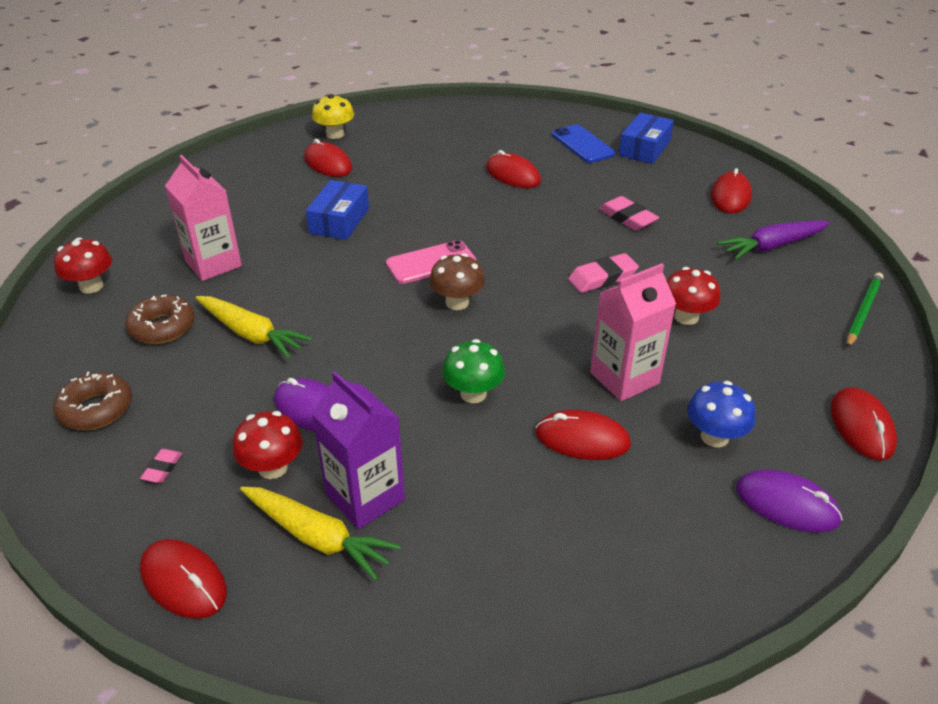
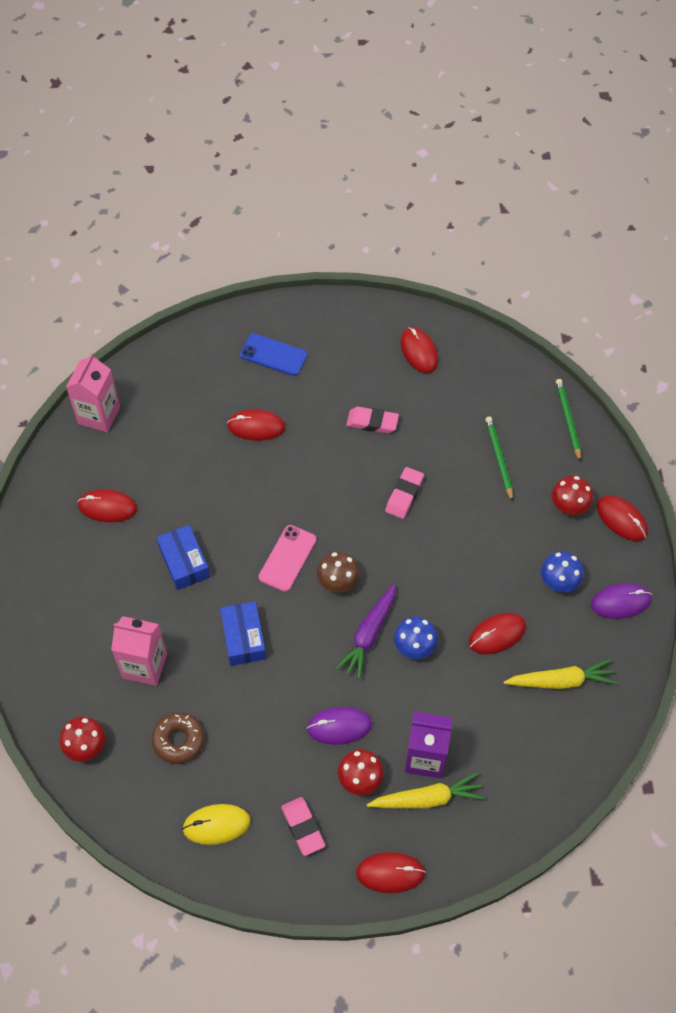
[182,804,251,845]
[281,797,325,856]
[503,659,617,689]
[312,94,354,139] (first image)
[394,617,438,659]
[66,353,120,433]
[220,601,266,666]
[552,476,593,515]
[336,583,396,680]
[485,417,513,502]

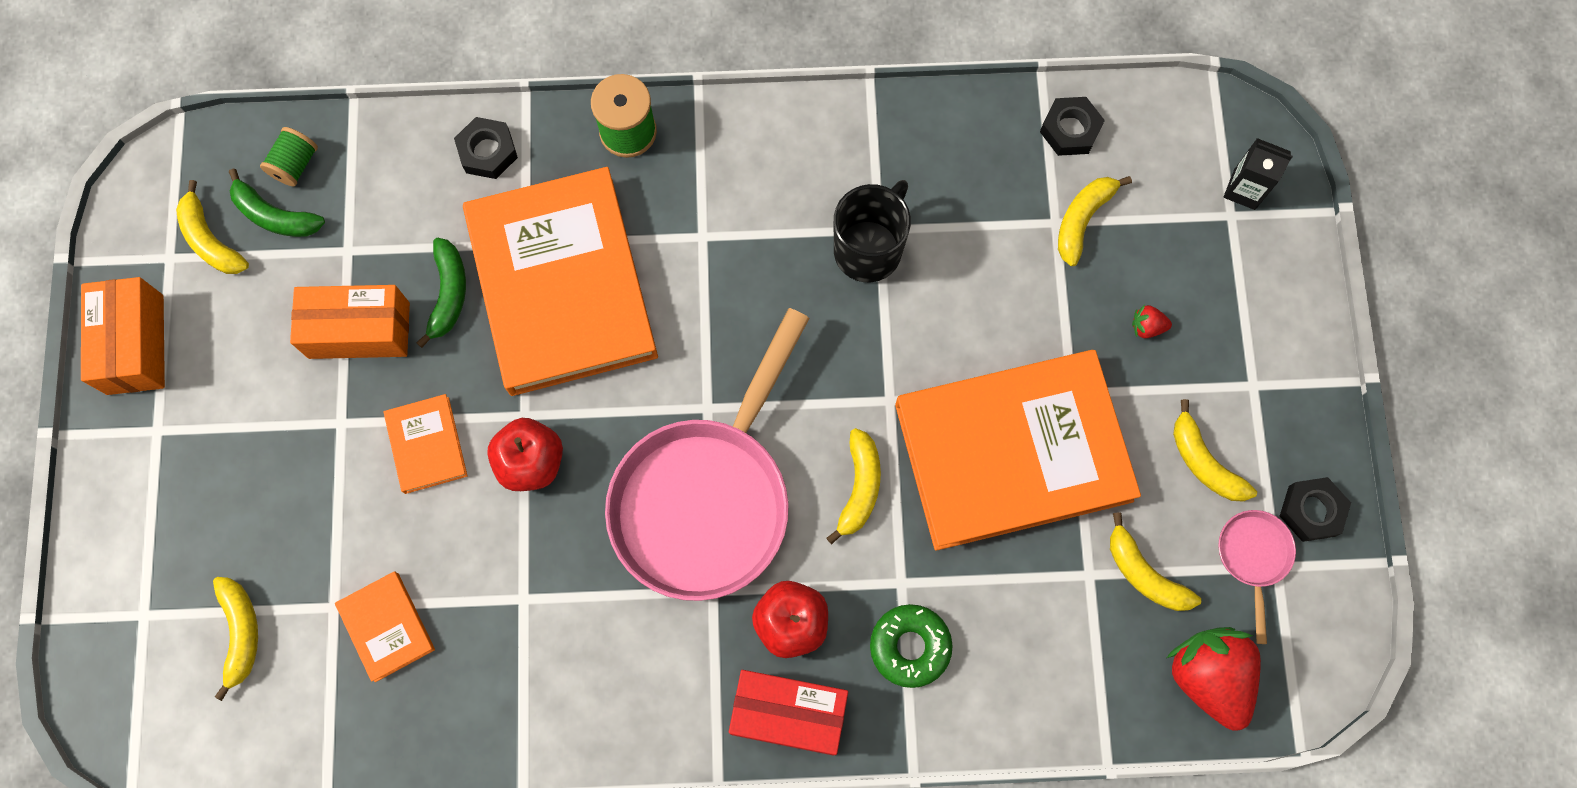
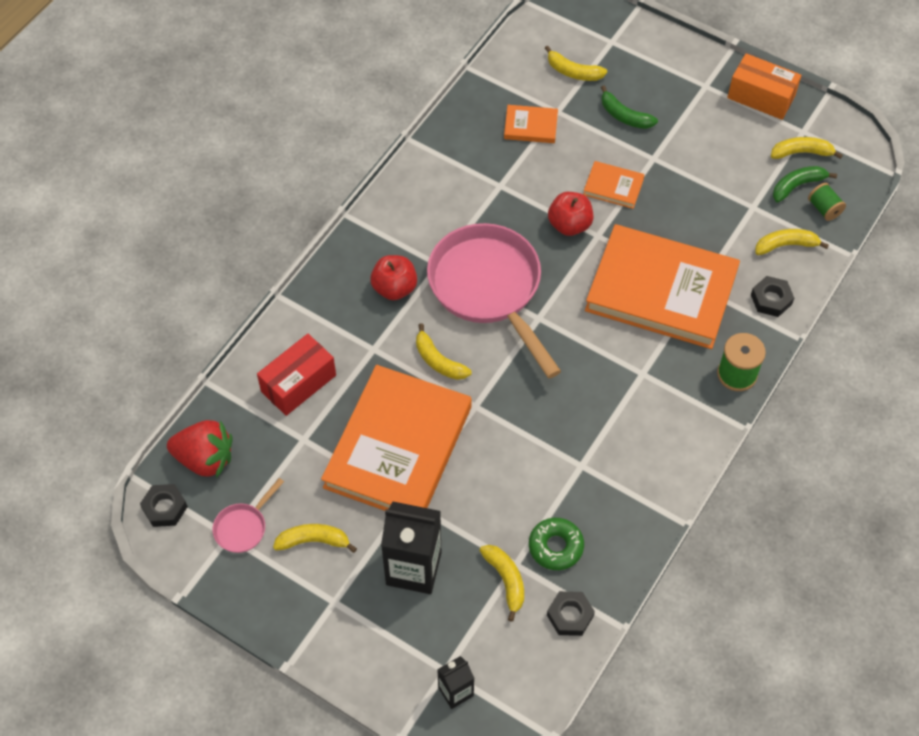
[290,285,410,359] (first image)
[601,85,658,129]
[257,334,336,416]
[834,180,911,282] (first image)
[529,518,584,570]
[755,229,829,255]
[381,502,441,594]
[212,478,284,553]
[140,484,188,527]

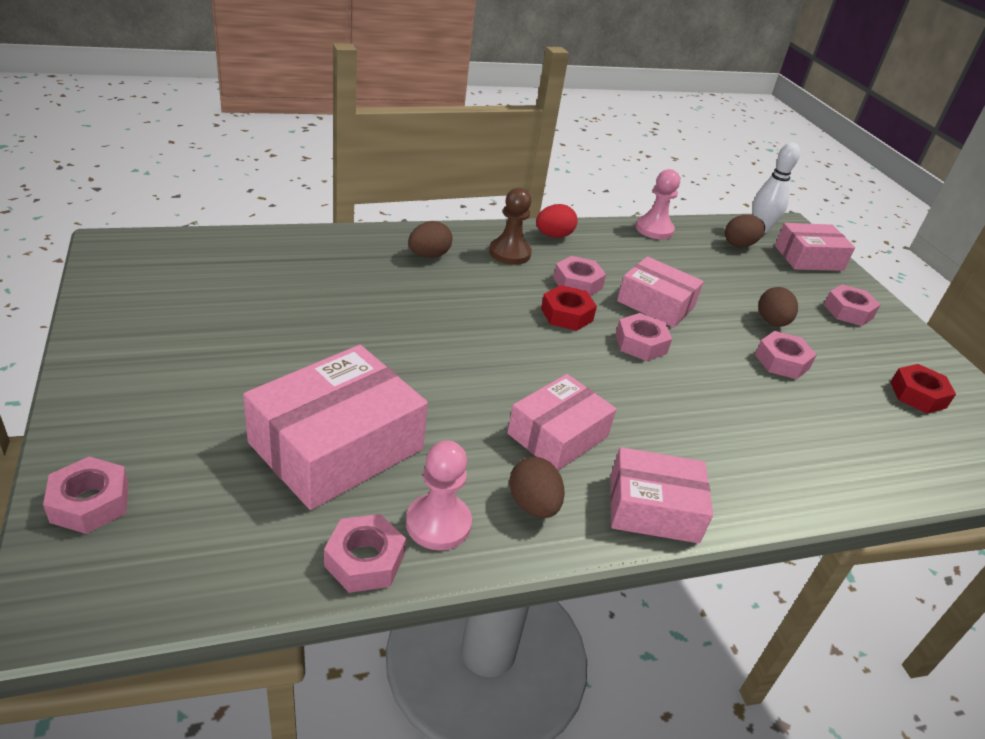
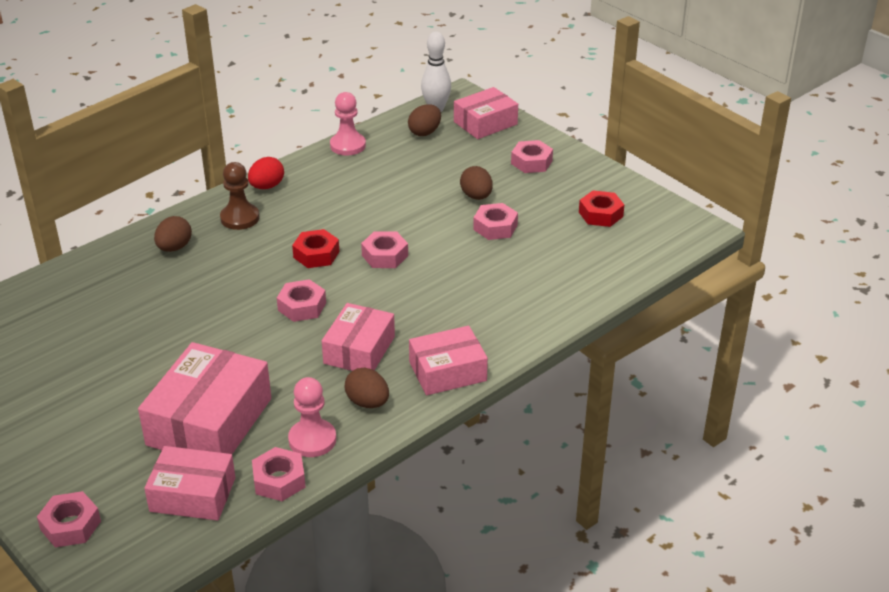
[277,279,326,322]
[144,446,236,521]

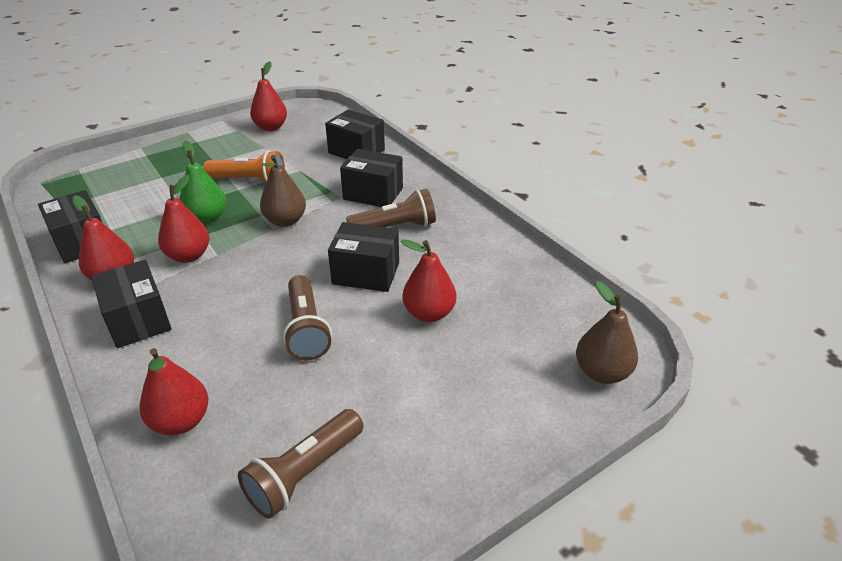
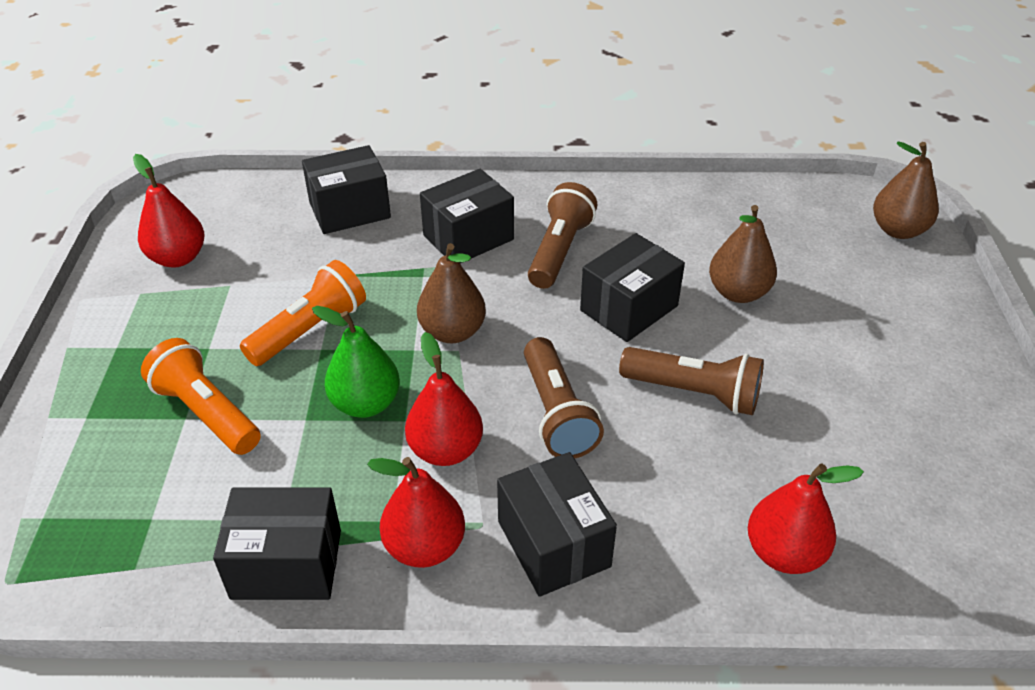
[497,452,617,597]
[524,337,604,459]
[709,205,777,303]
[141,338,261,455]

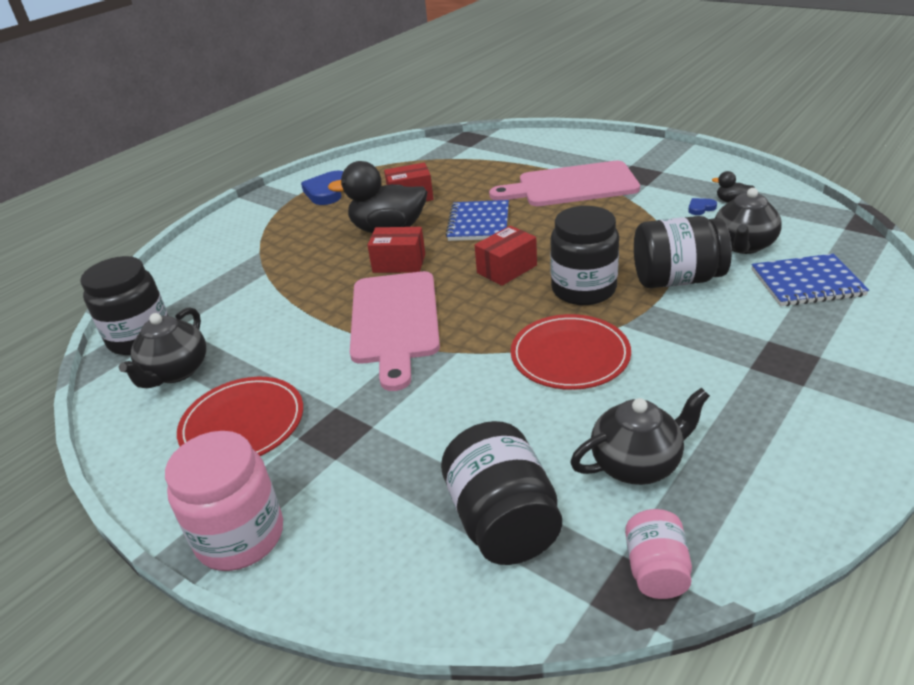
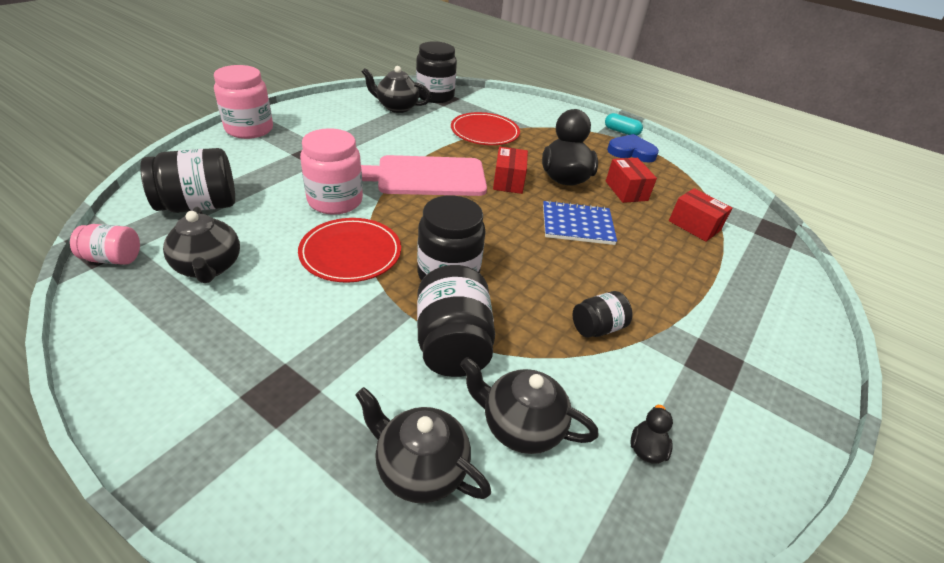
[451,112,520,145]
[669,188,732,242]
[489,161,640,206] (first image)
[688,198,717,215] (first image)
[355,387,491,503]
[300,128,363,215]
[573,291,632,337]
[605,113,643,136]

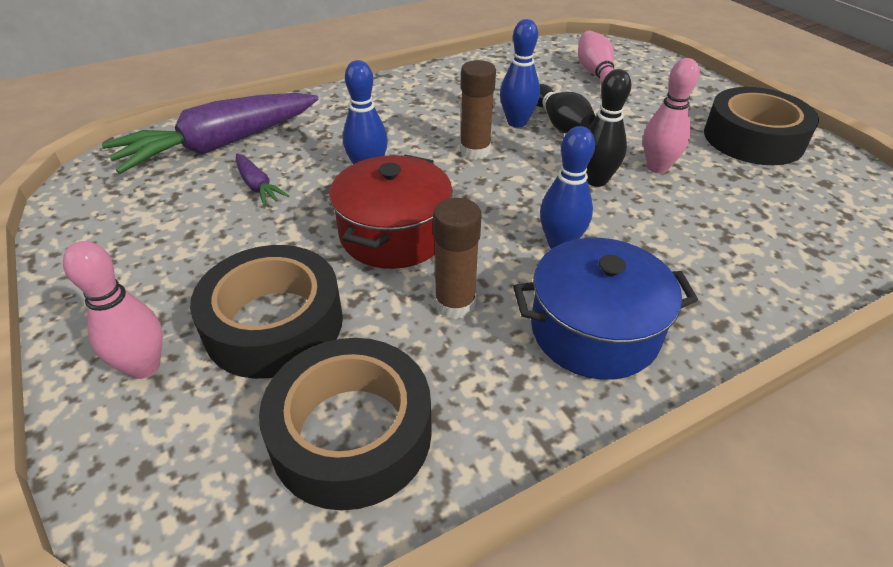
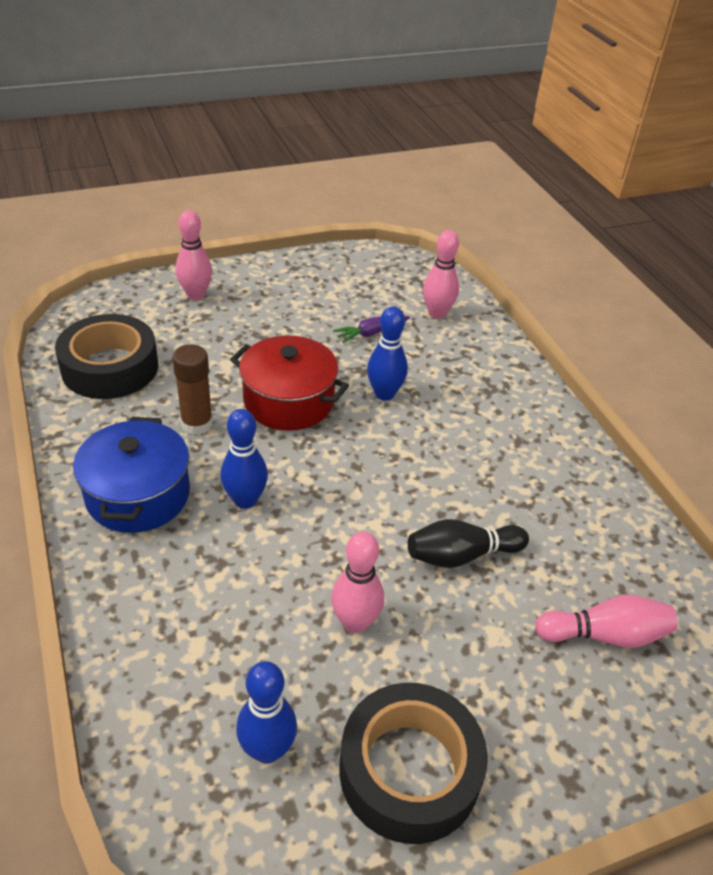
[423,230,459,319]
[190,245,343,379] (first image)
[460,60,496,160] (first image)
[236,661,297,764]
[586,69,631,187] (first image)

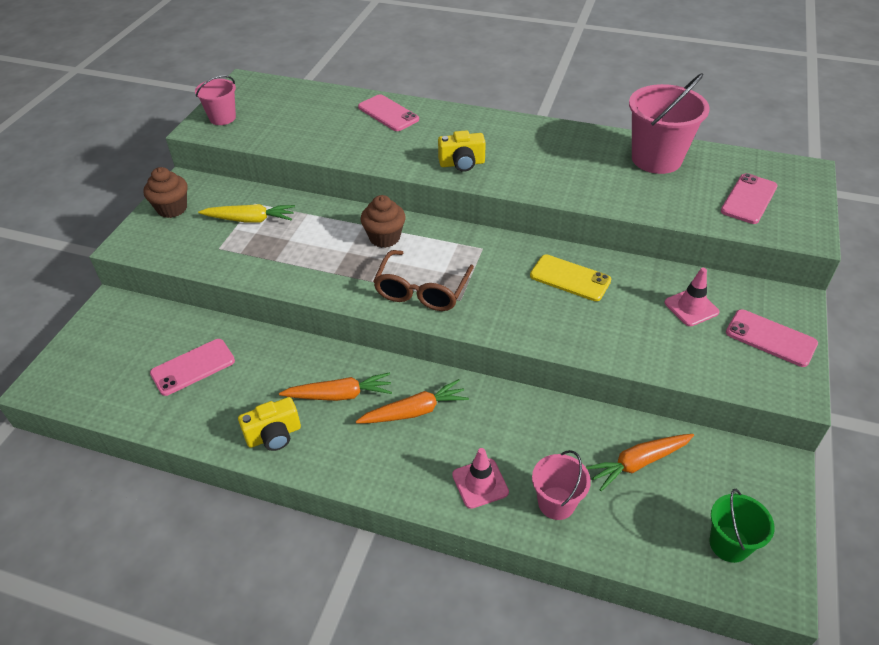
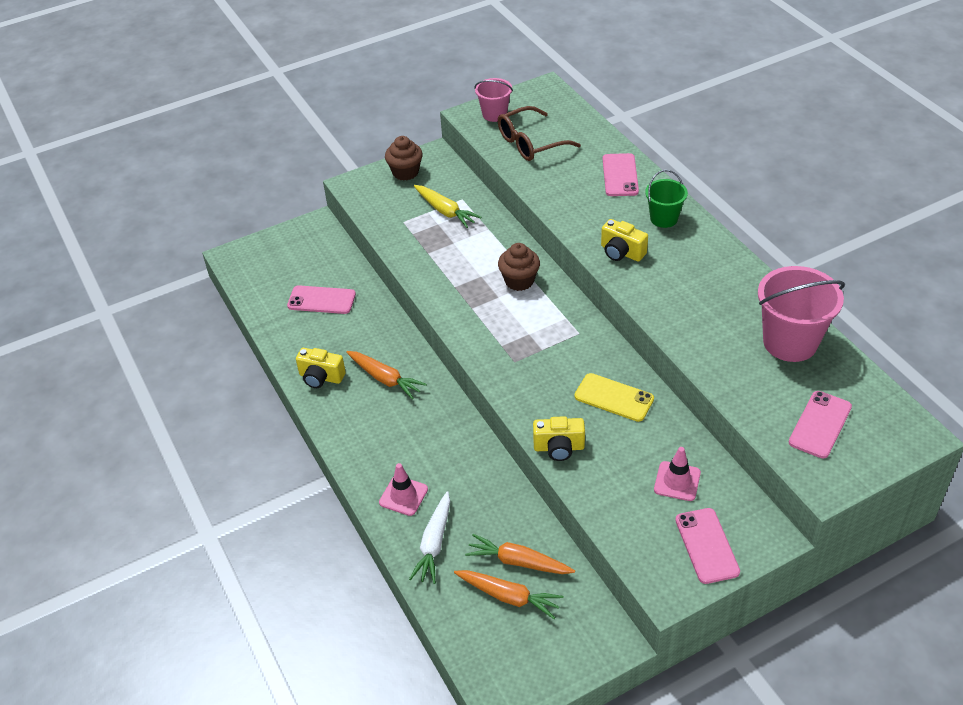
[454,570,564,619]
[498,106,581,161]
[574,373,654,422]
[409,491,450,584]
[645,170,688,228]
[789,391,852,459]
[533,416,585,461]

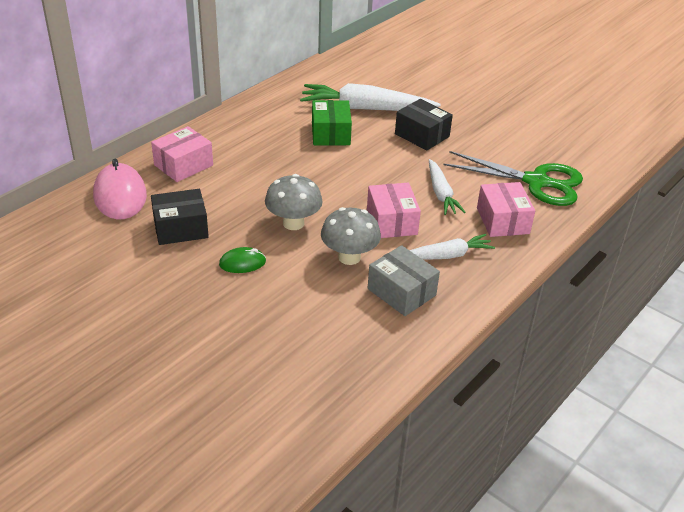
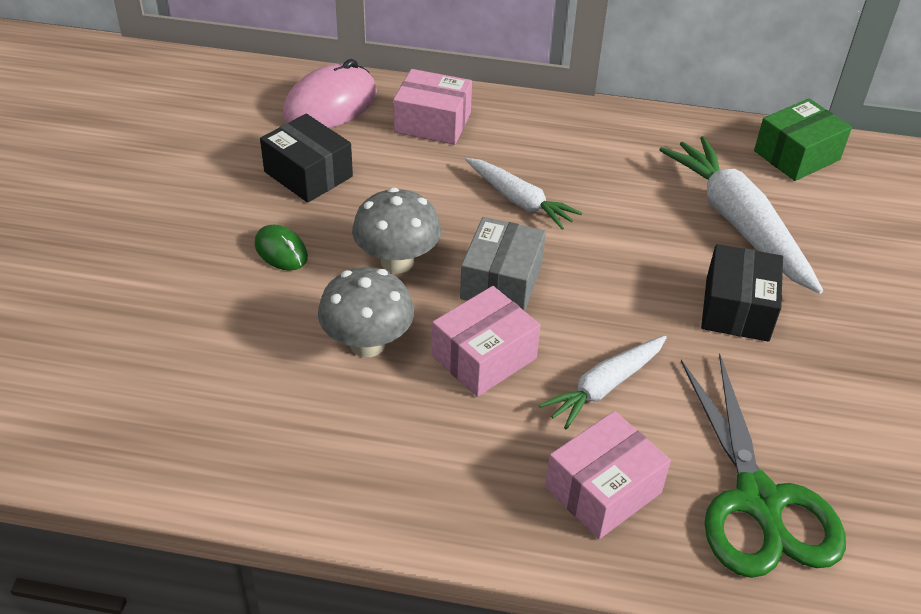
[754,98,852,181]
[460,217,546,311]
[466,158,582,230]

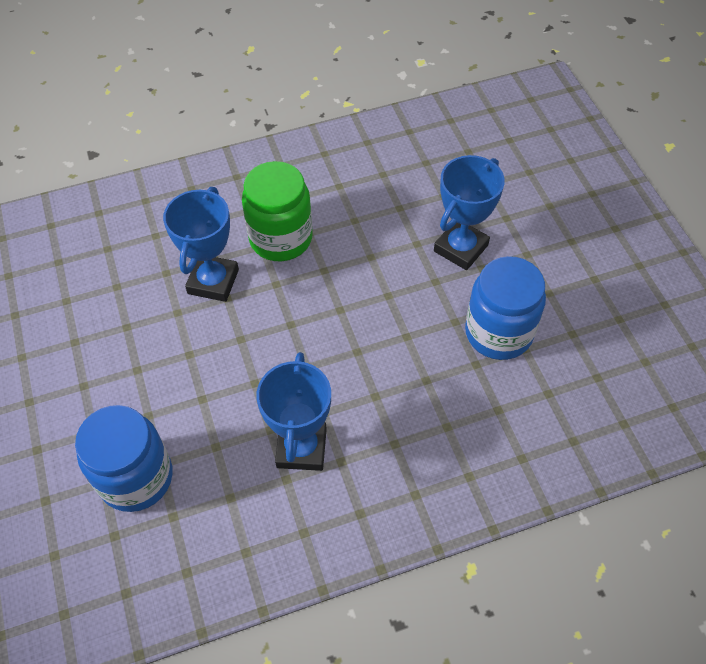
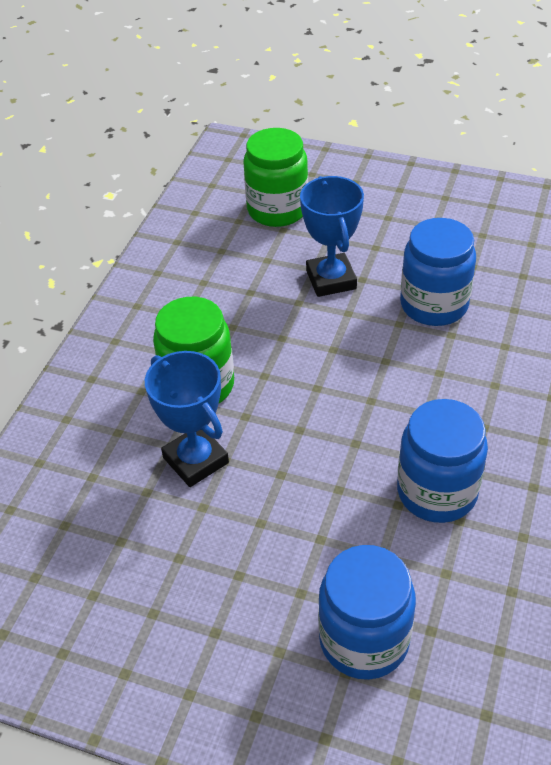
[397,399,488,523]
[243,128,308,227]

